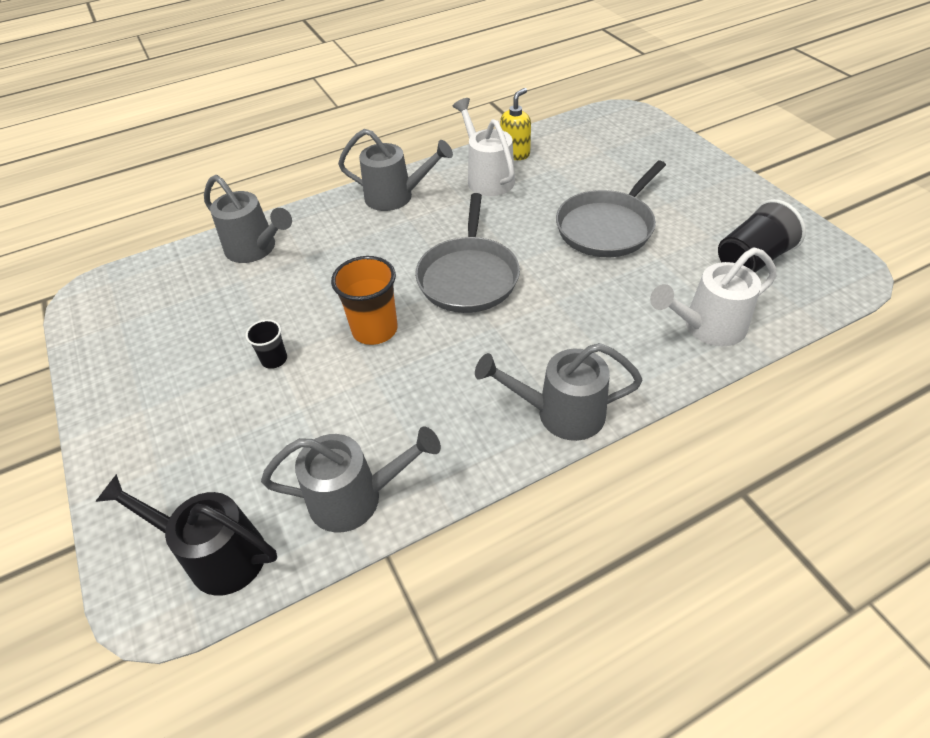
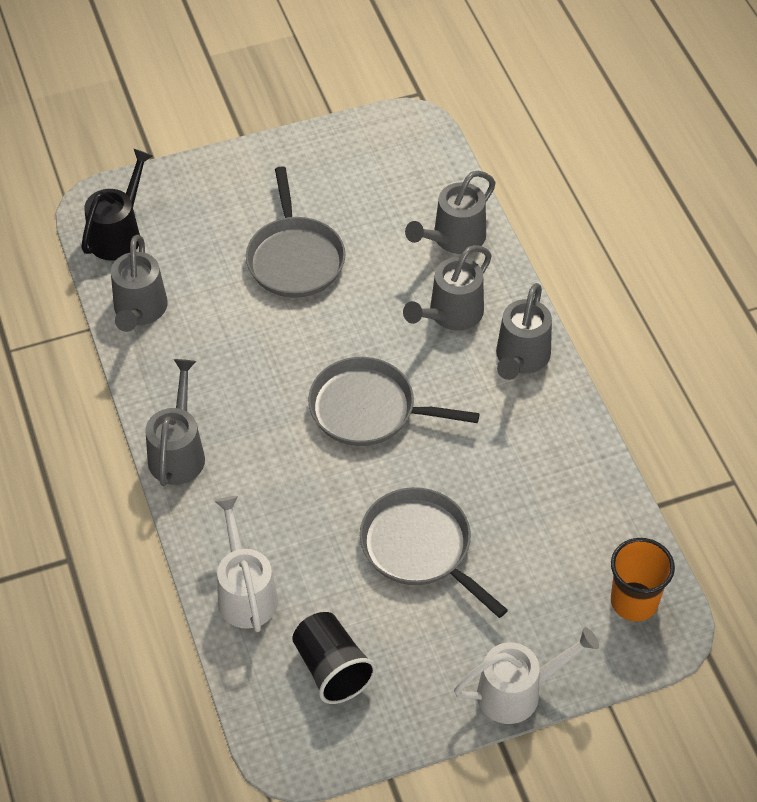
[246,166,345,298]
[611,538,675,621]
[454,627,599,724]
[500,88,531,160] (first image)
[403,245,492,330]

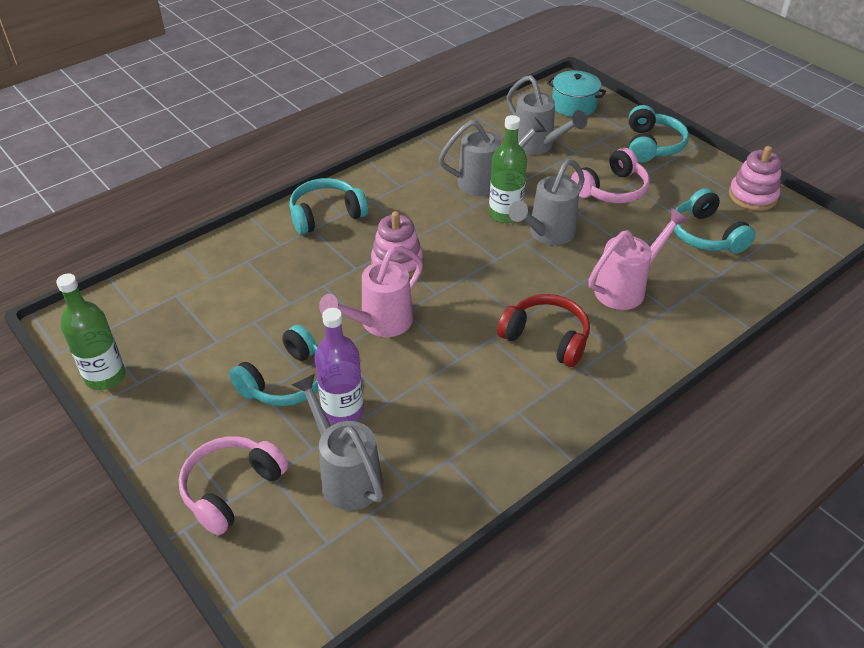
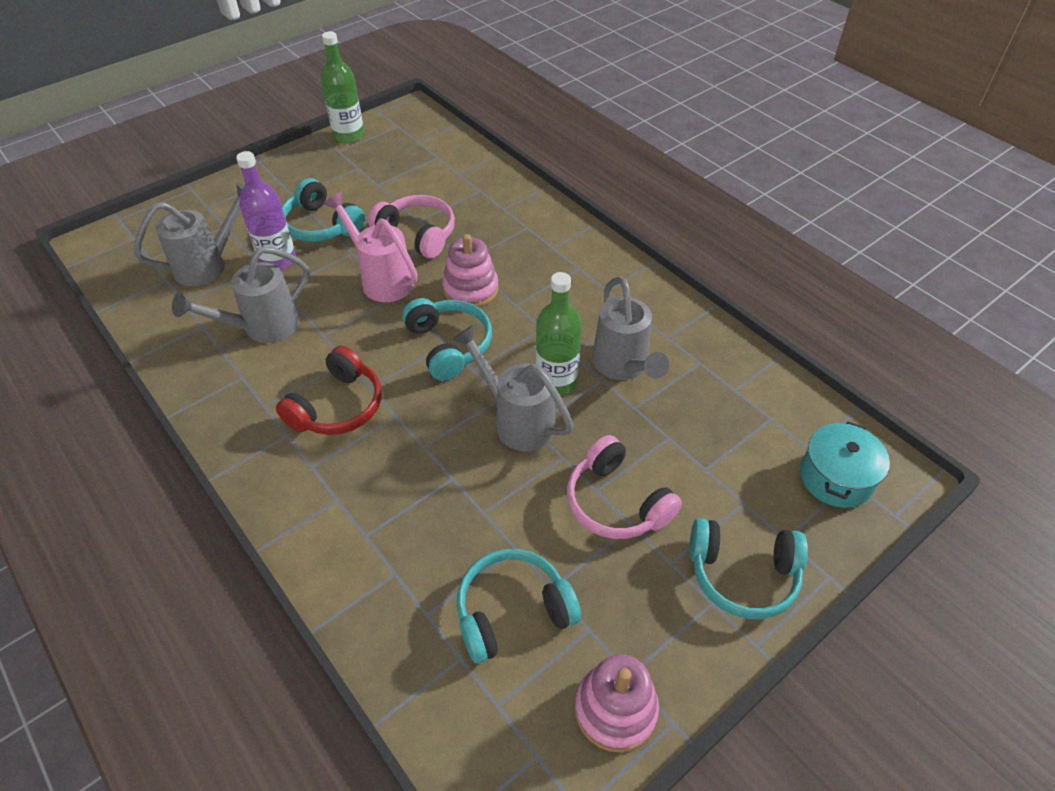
[368,195,455,259]
[402,298,492,381]
[172,246,310,343]
[589,208,689,310] (first image)

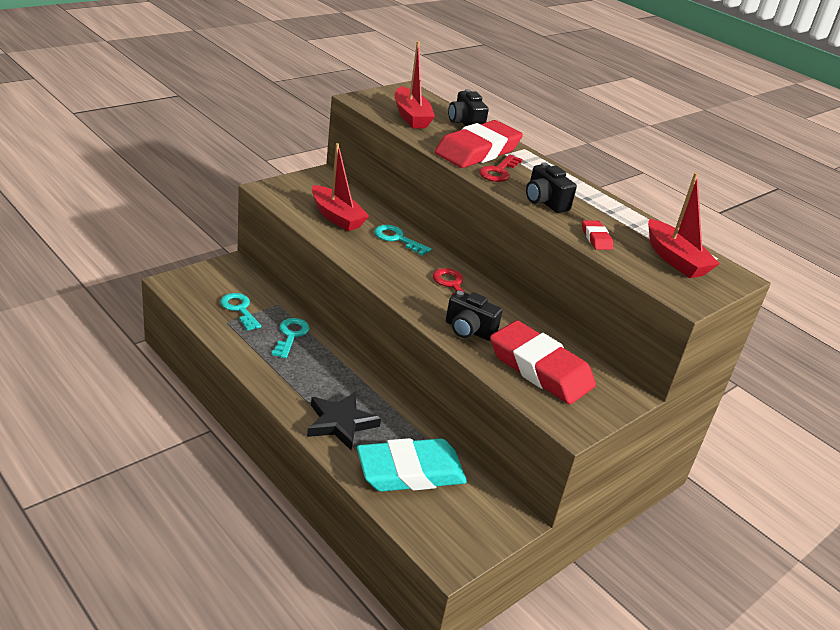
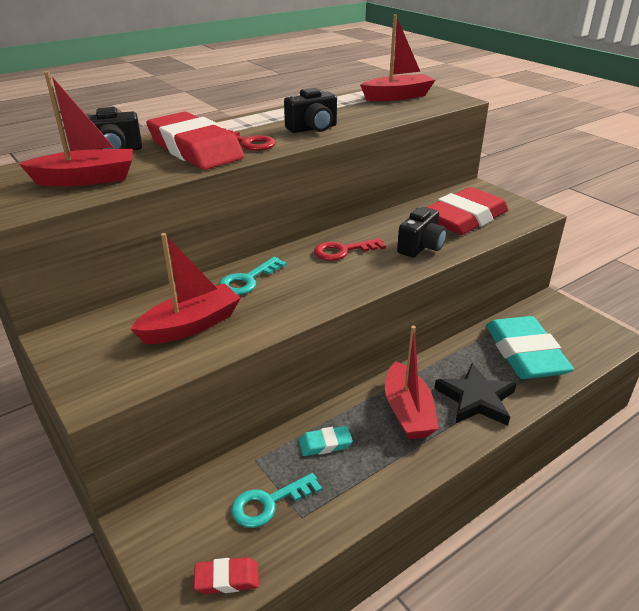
[299,426,353,456]
[194,557,259,594]
[385,326,439,439]

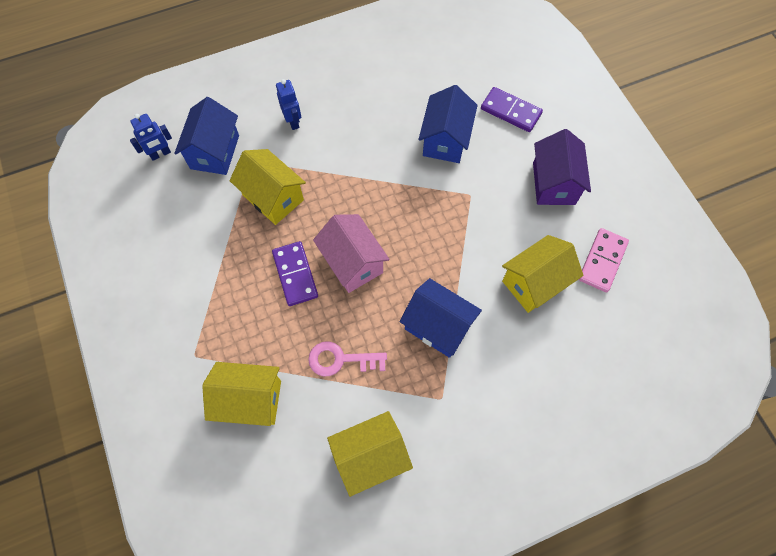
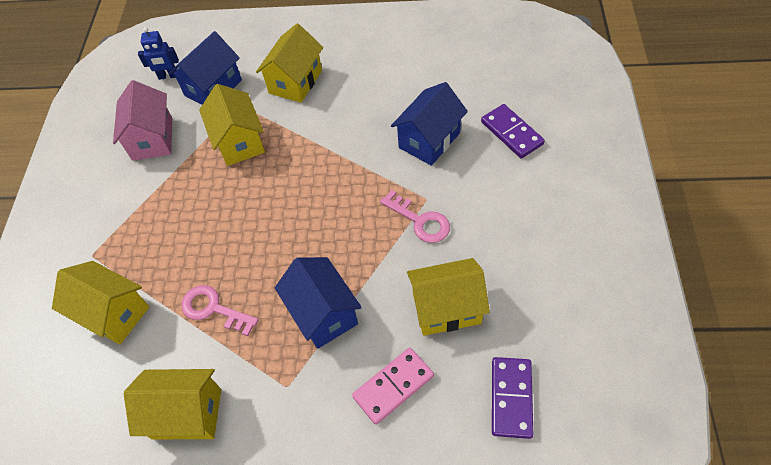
[492,357,533,439]
[256,23,323,103]
[113,80,172,161]
[533,129,591,205] (first image)
[352,348,434,425]
[380,190,450,243]

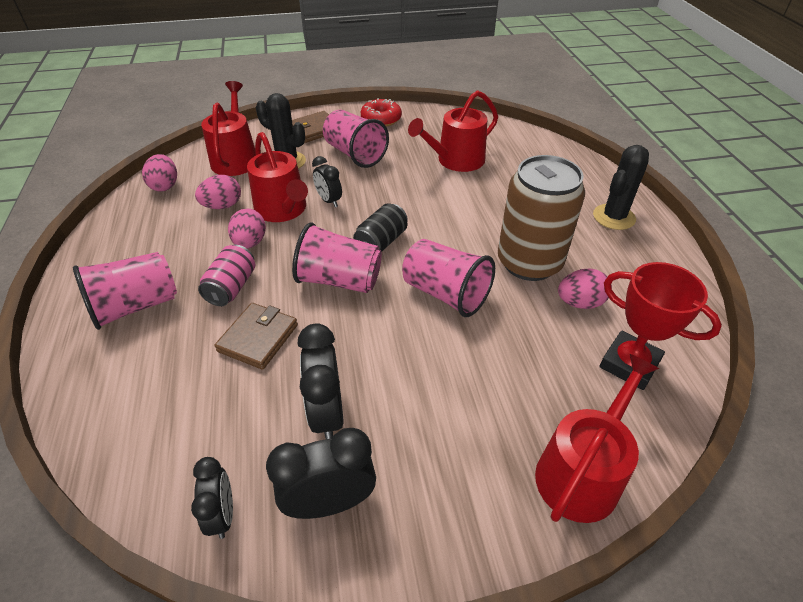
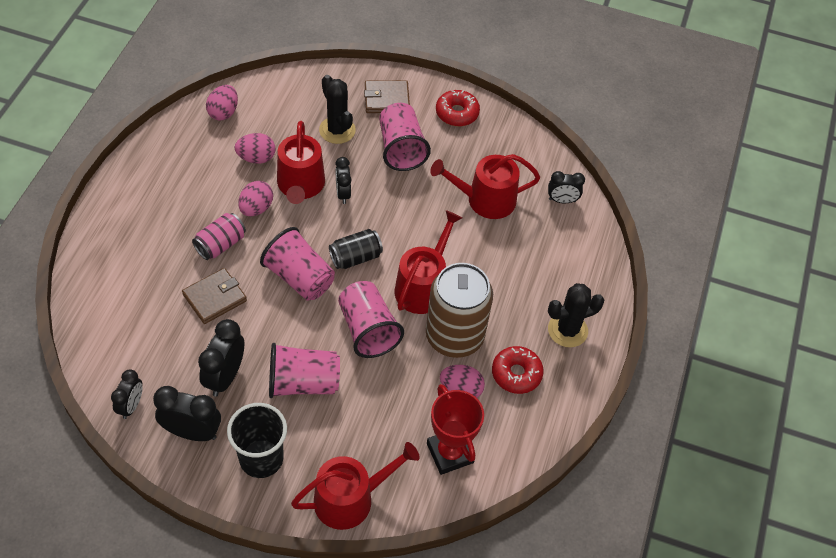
[269,343,340,398]
[394,210,462,314]
[227,403,287,478]
[492,346,544,394]
[548,171,585,203]

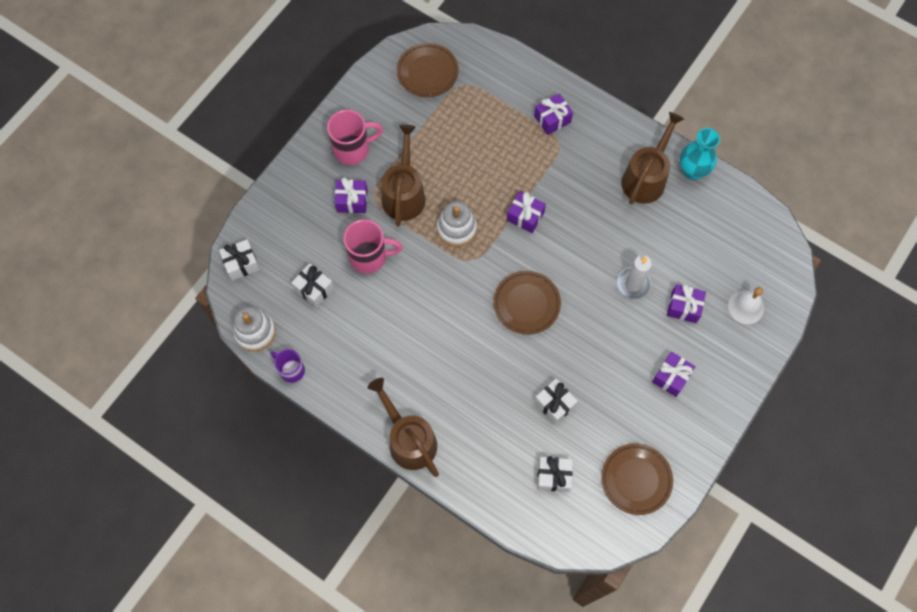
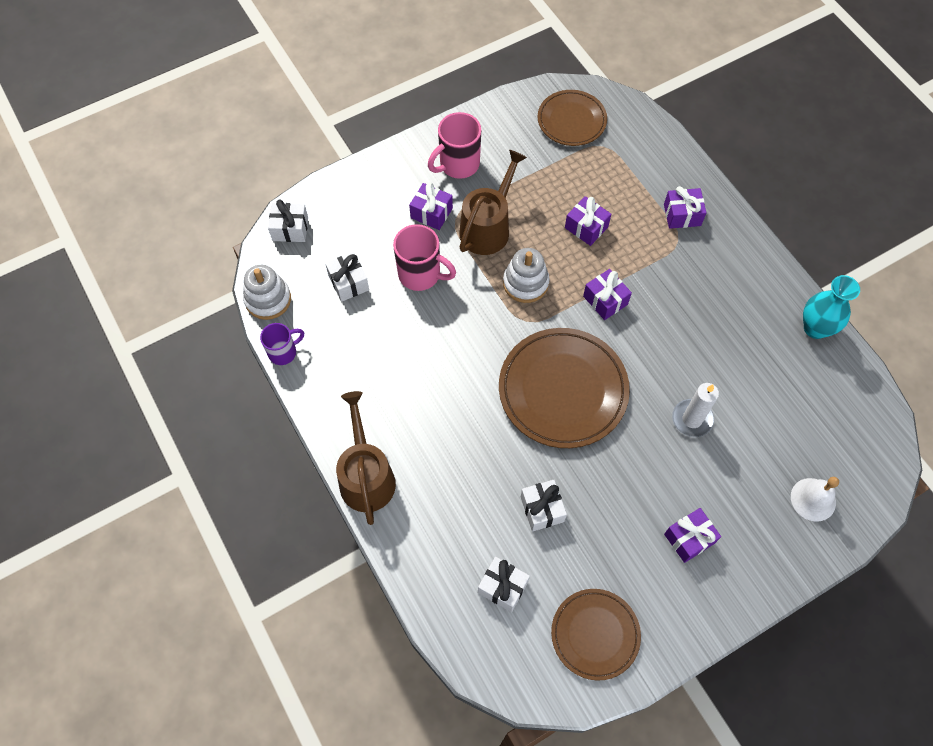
[260,323,304,365]
[428,112,481,179]
[499,328,630,448]
[621,112,684,205] (first image)
[565,196,611,246]

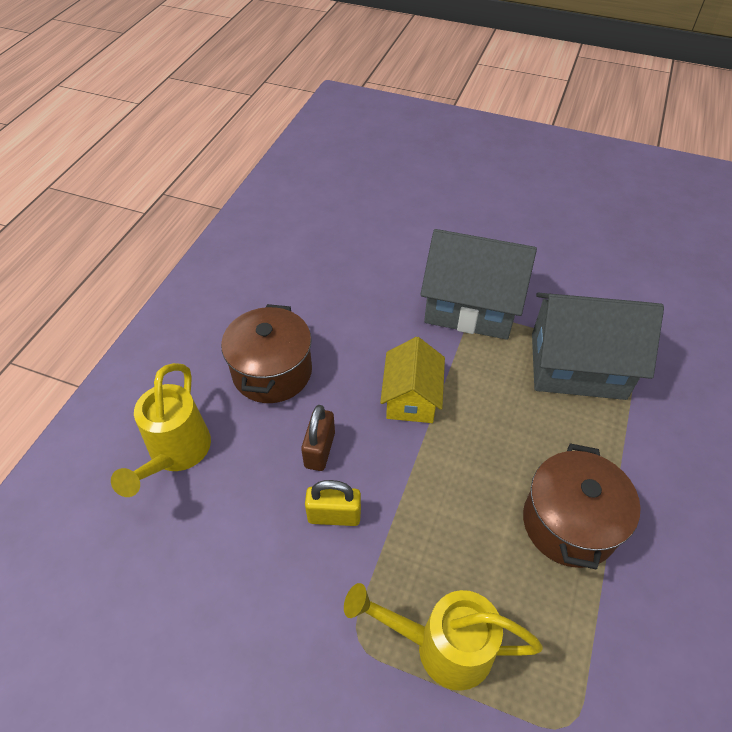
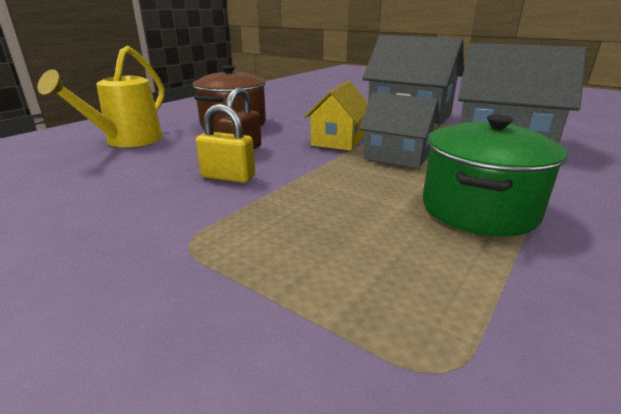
[344,583,543,691] (first image)
[423,114,568,236]
[360,92,440,168]

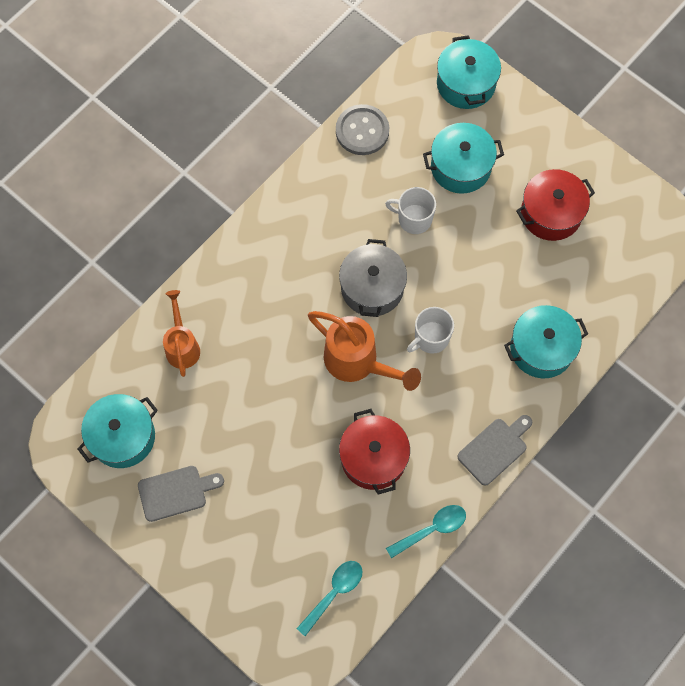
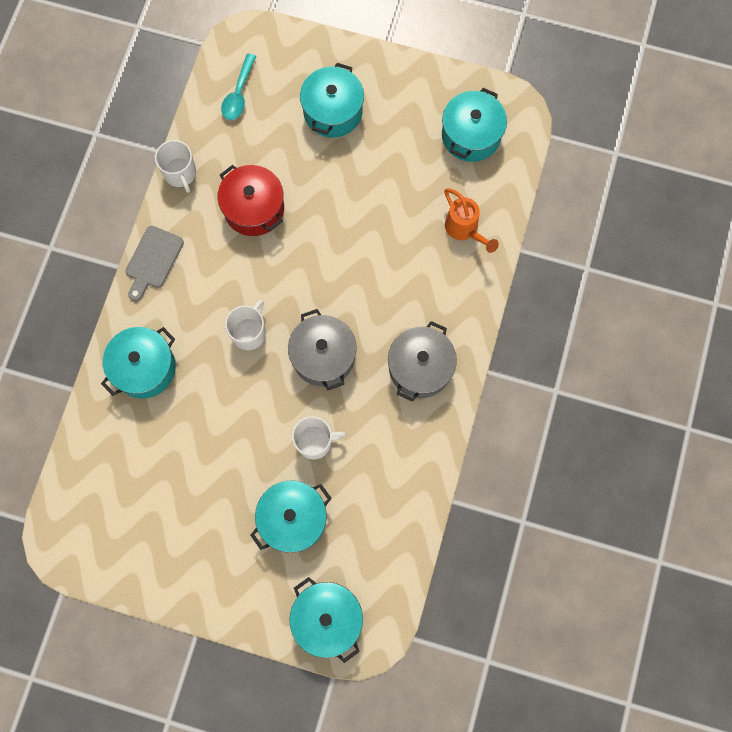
[138,466,224,522] (first image)
[308,311,421,391] (first image)
[336,104,389,155] (first image)
[155,140,196,193]
[516,169,595,241] (first image)
[300,63,364,137]
[388,321,457,402]

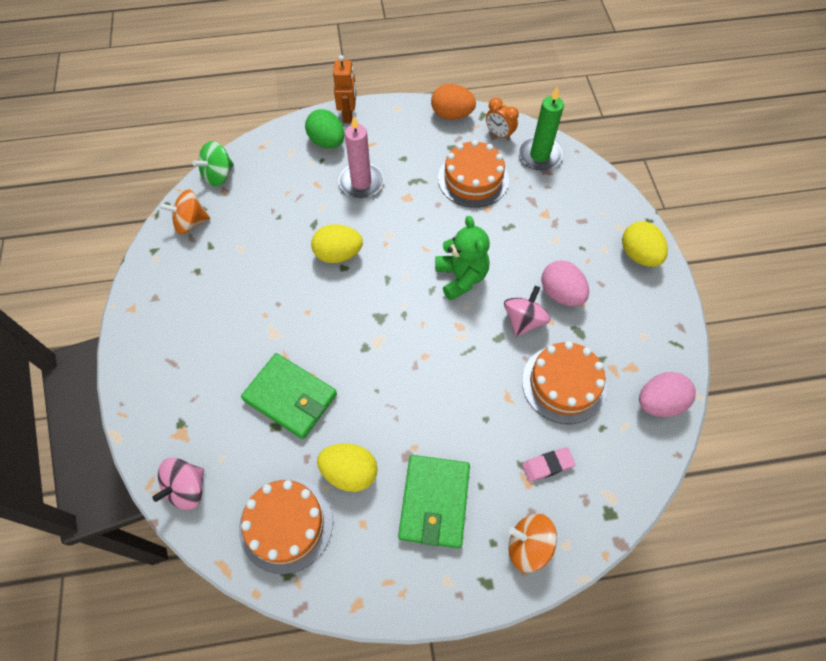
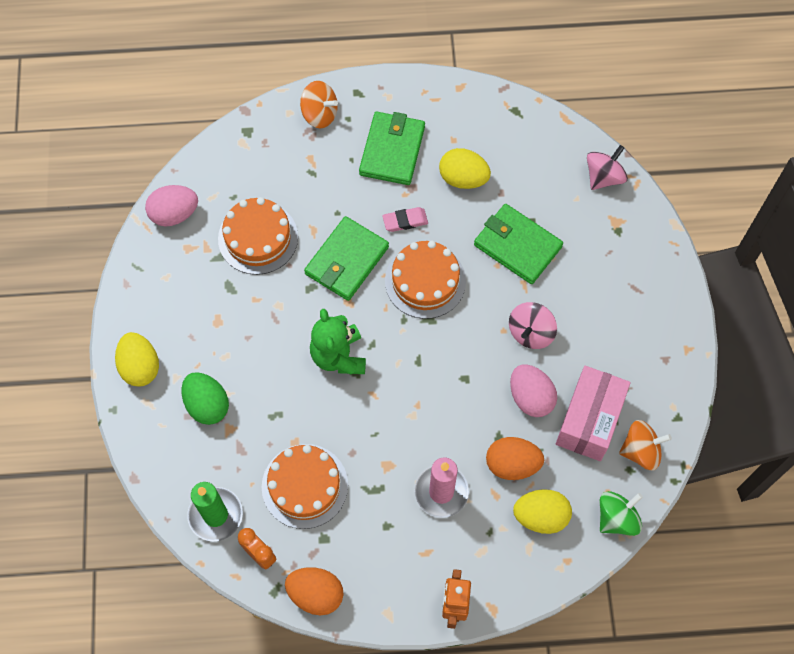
[385,241,466,319]
[182,372,229,425]
[513,489,572,534]
[509,302,557,349]
[382,207,428,232]
[510,364,557,417]
[304,216,389,301]
[486,437,544,480]
[556,366,631,461]

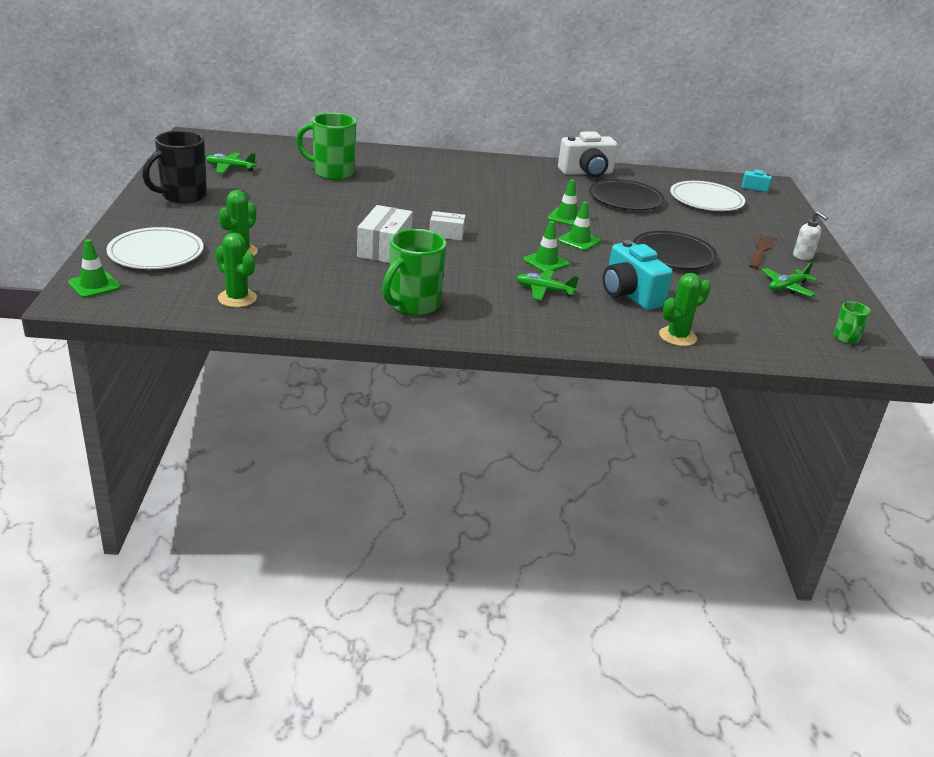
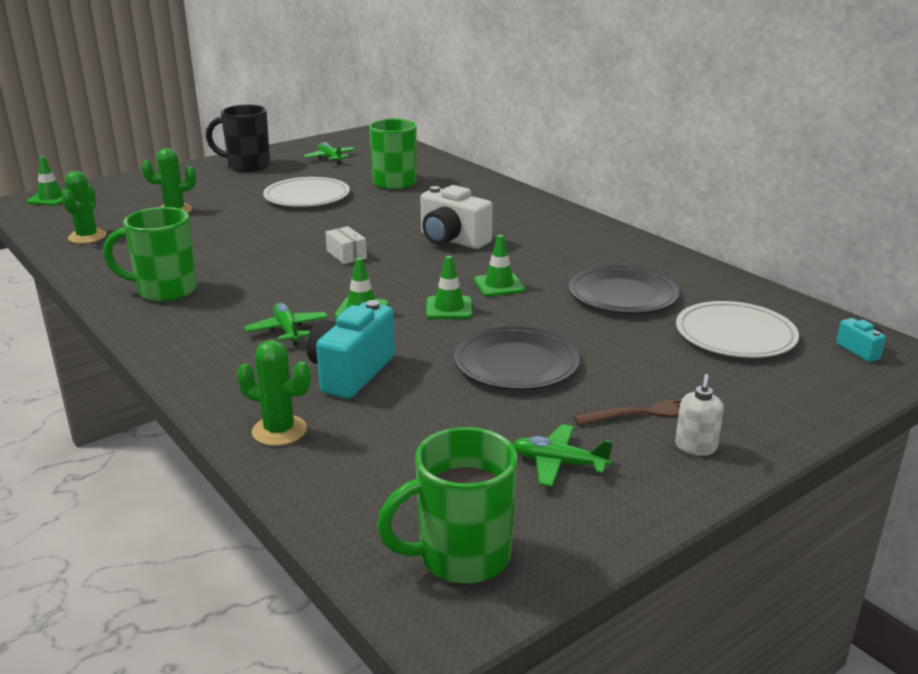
[263,177,350,207]
[357,205,413,263] (first image)
[420,185,493,249]
[377,427,517,584]

